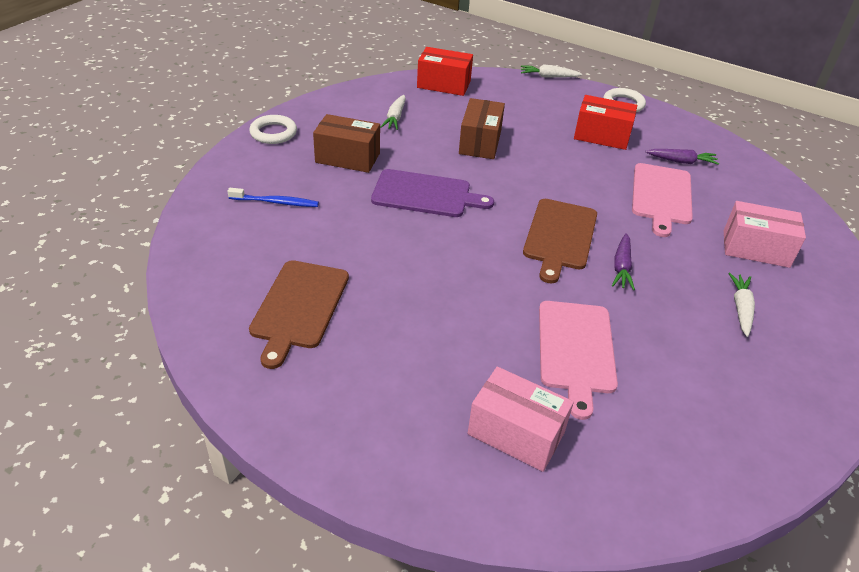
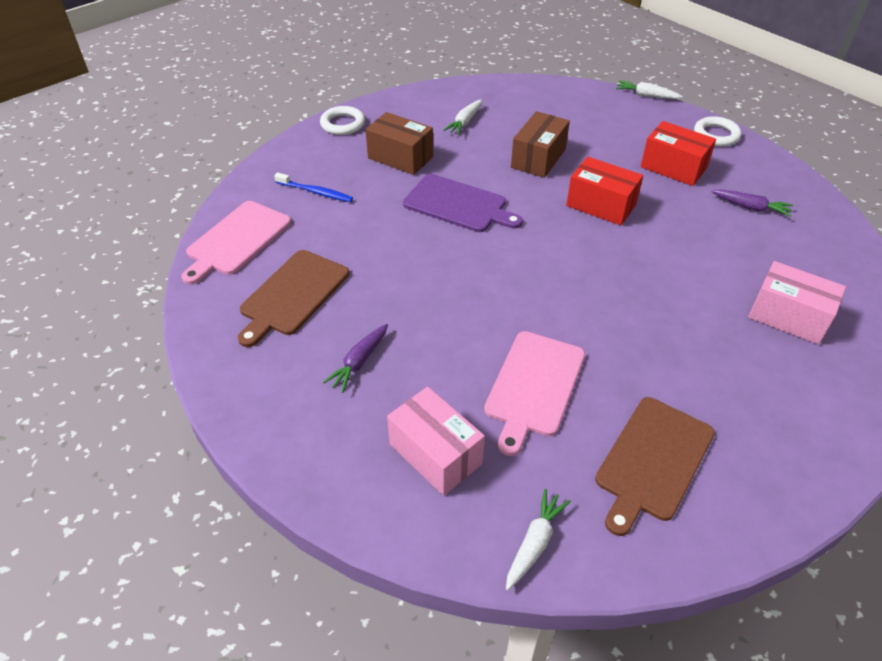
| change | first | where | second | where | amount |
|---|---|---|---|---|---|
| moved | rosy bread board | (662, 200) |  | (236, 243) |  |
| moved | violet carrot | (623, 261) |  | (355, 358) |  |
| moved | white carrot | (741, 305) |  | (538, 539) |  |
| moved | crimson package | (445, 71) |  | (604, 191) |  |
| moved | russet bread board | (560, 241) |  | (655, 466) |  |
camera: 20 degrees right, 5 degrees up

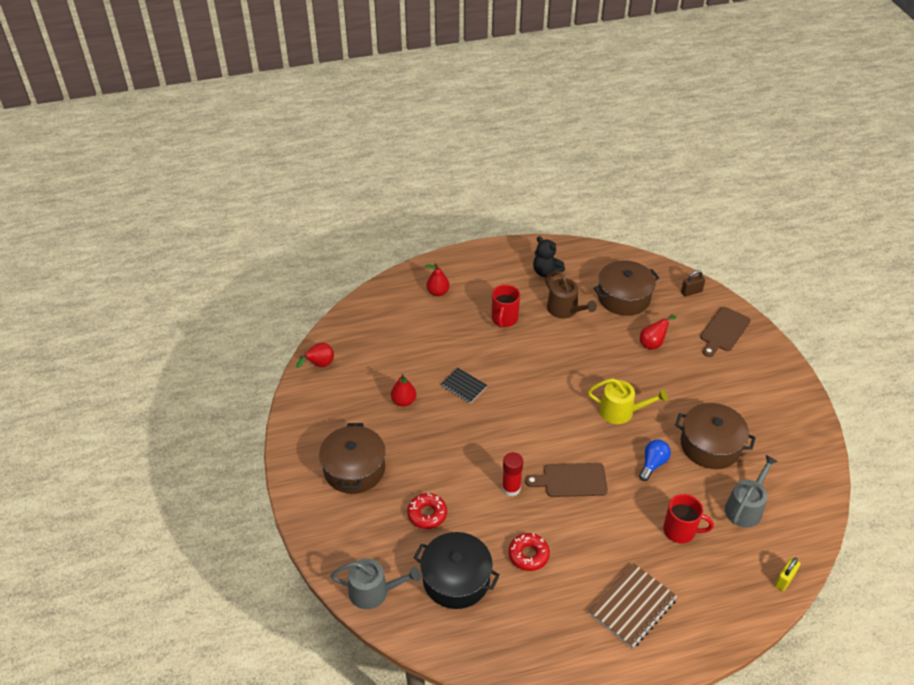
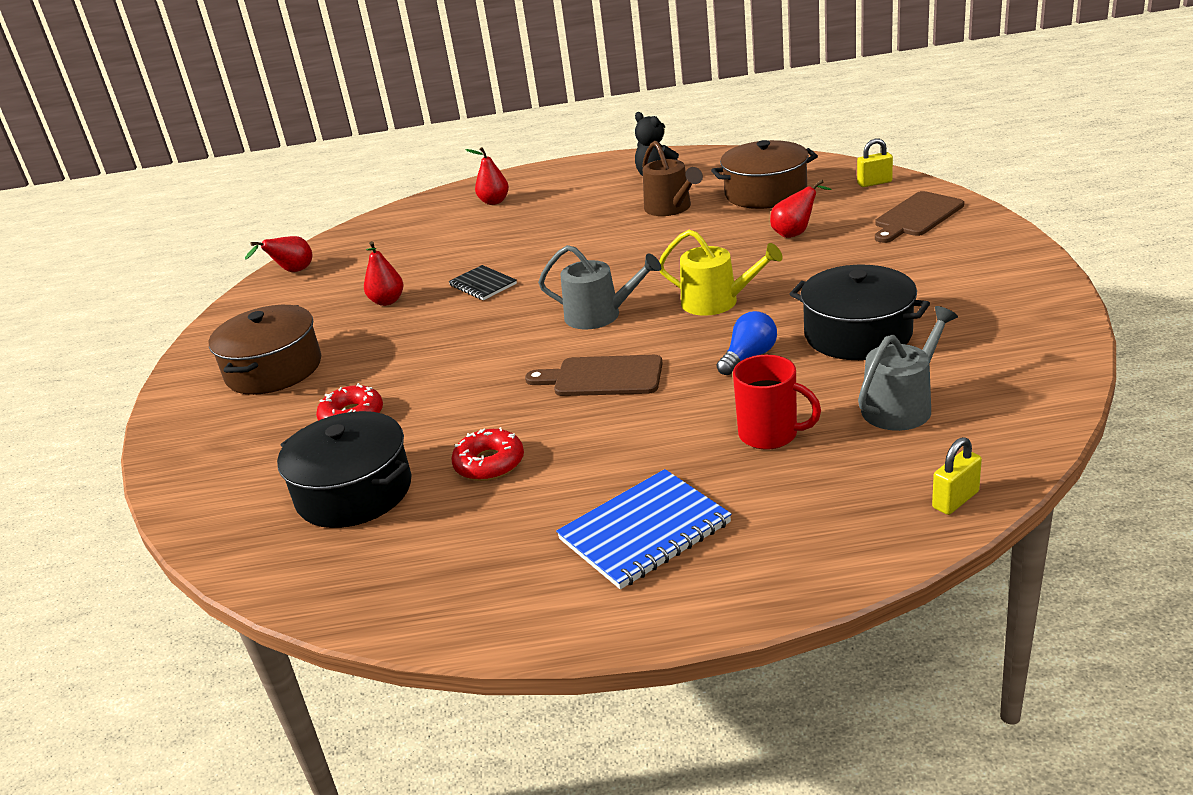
| change | first | where | second | where | amount |
|---|---|---|---|---|---|
| moved | ash-grey sprinkling can | (376, 583) |  | (599, 287) |  |
| recoloured | russet exercise book | (633, 606) | cobalt exercise book | (644, 529) |  |
| recoloured | russet cooking pot | (715, 436) | jet-black cooking pot | (860, 312) |  |
| recoloured | russet lock | (693, 283) | yellow lock | (875, 163) |  |
| removed | crimson tea mug | (506, 306) |  |  |  |
| removed | crimson stick of glue | (512, 474) |  |  |  |
camera: 15 degrees right, 15 degrees down

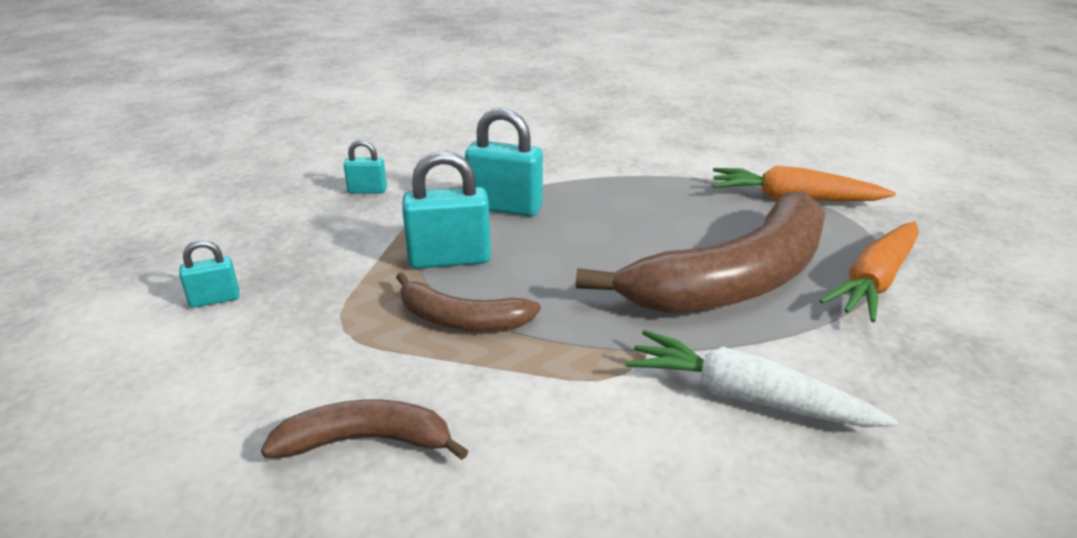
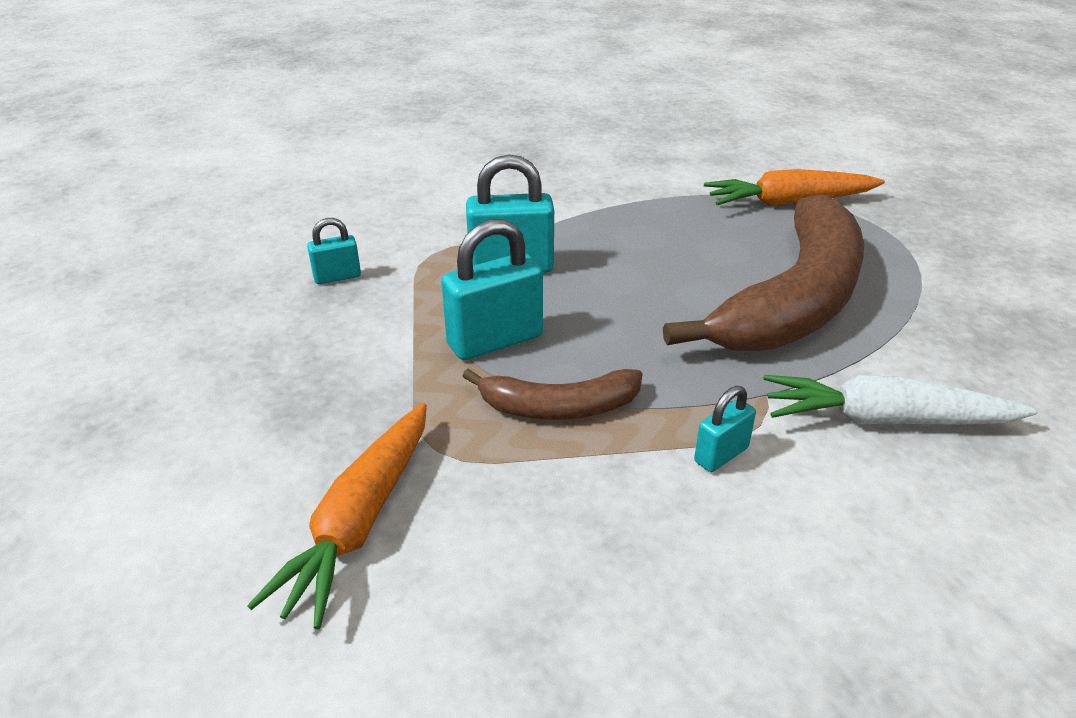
| change | first | where | second | where | amount |
|---|---|---|---|---|---|
| moved | orange-coloured carrot | (869, 271) |  | (337, 516) |  |
| moved | turquoise lock | (209, 274) |  | (725, 429) |  |
| removed | russet banana fruit | (364, 429) |  |  |  |
camera: 20 degrees left, 5 degrees up

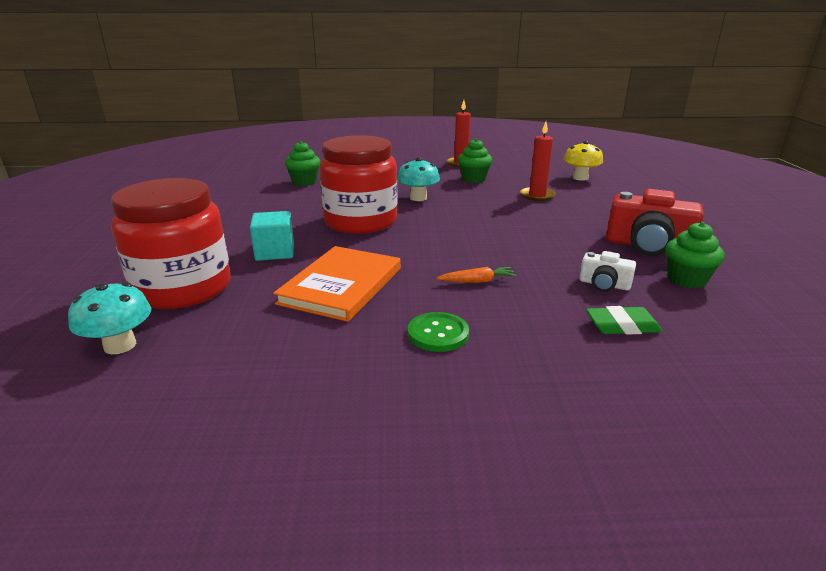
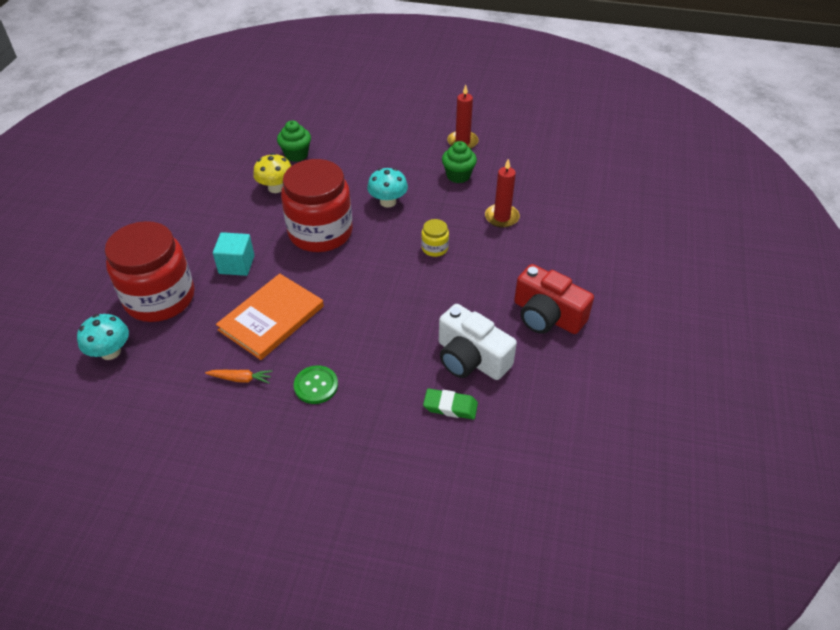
| change | first | where | second | where | amount |
|---|---|---|---|---|---|
| moved | orange-coloured carrot | (477, 275) |  | (238, 376) |  |
| moved | yellow toadstool | (583, 161) |  | (272, 173) |  |
| added |  |  | yellow preserve jar | (435, 238) |  |
| resized | white camera | (607, 271) |  | (478, 342) | x1.92 |
| removed | emerald cupcake | (695, 255) |  |  |  |
camera: 15 degrees right, 20 degrees up

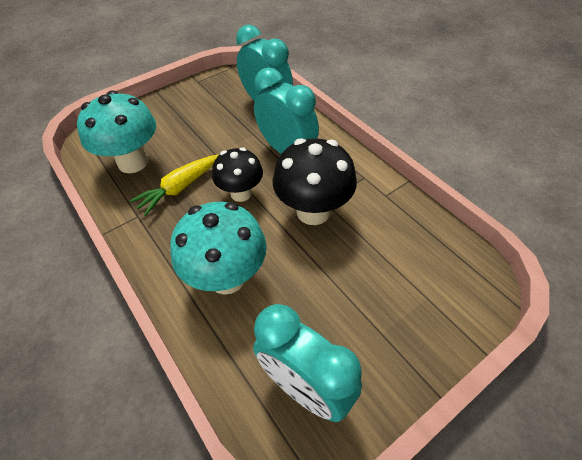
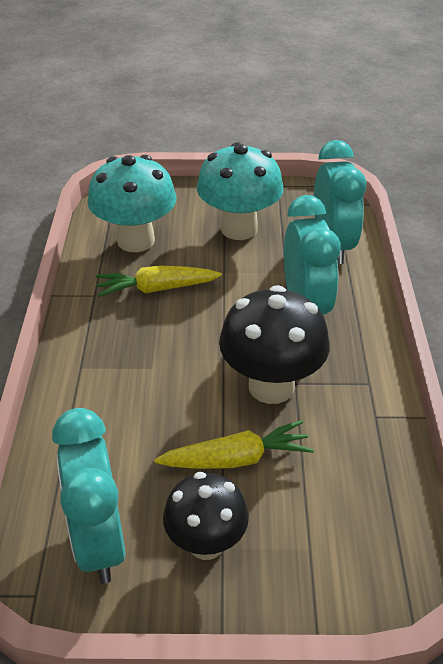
| change | first | where | second | where | amount |
|---|---|---|---|---|---|
| added |  |  | yellow carrot | (234, 444) |  |
| moved | jet-black toadstool | (237, 174) |  | (206, 516) |  |
| moved | turquoise toadstool | (218, 248) |  | (240, 191) |  |
camera: 35 degrees right, 10 degrees down

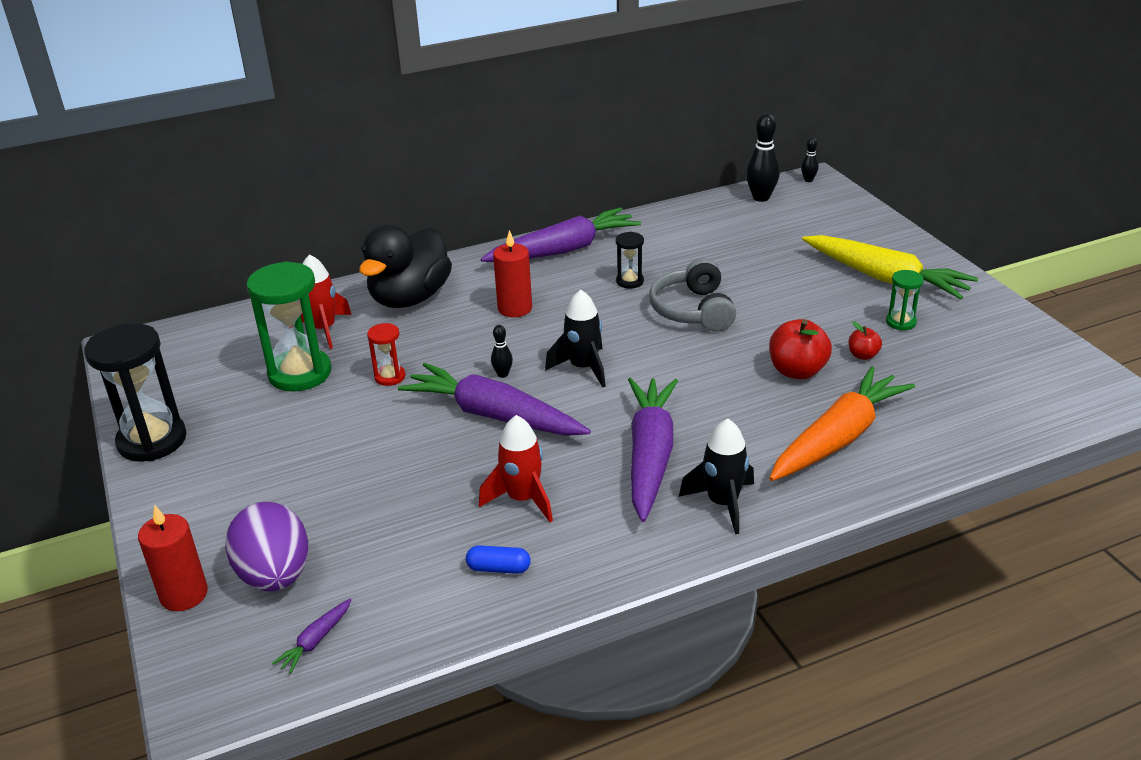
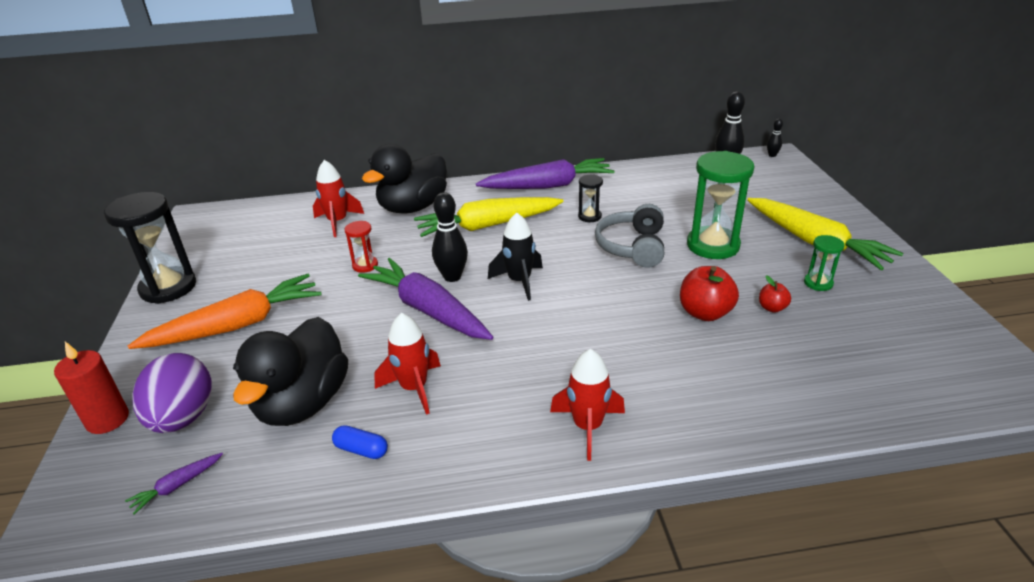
| change | first | where | second | where | amount |
|---|---|---|---|---|---|
| moved | orange-coloured carrot | (842, 424) |  | (224, 311) |  |
| added |  |  | jet-black duck | (290, 371) |  |
| replaced | crimson candle | (512, 273) | yellow carrot | (489, 217) |  |
| resized | jet-black tenpin | (502, 351) |  | (450, 237) | x1.91 |
| recoloured | jet-black rocket | (716, 476) | crimson rocket | (587, 405) |  |
| moved | emerald sandglass | (288, 326) |  | (721, 205) |  |
| removed | violet carrot | (653, 450) |  |  |  |
camera: 15 degrees right, 0 degrees up

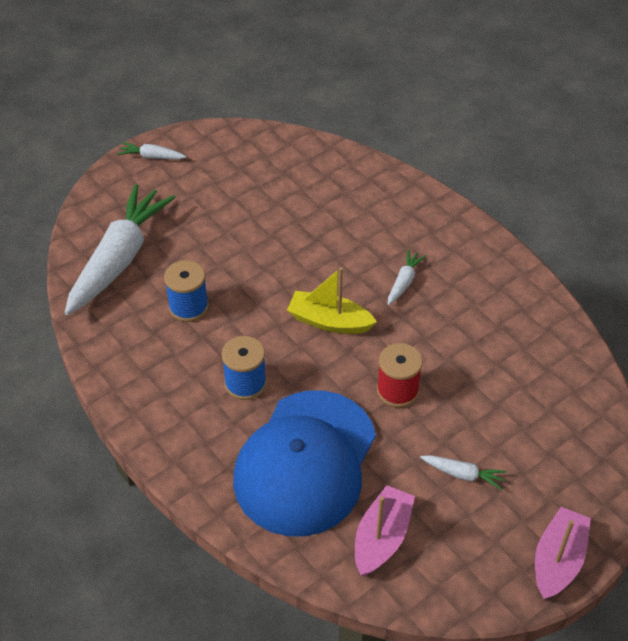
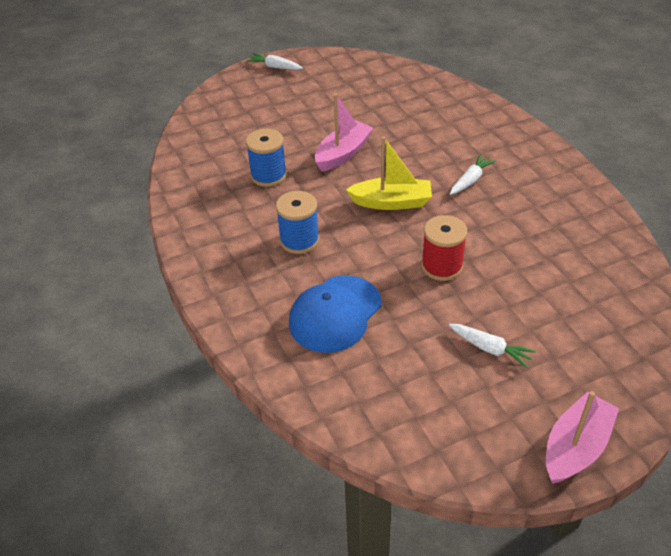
| change | first | where | second | where | amount |
|---|---|---|---|---|---|
| resized | cobalt baseball cap | (304, 463) |  | (335, 314) | x0.62 |
| moved | rosy boat | (385, 530) |  | (344, 133) |  |
| turned | yellow boat | (332, 300) |  | (389, 173) | 150 degrees clockwise |
| removed | white carrot | (120, 249) |  |  |  |
camera: 15 degrees right, 5 degrees down

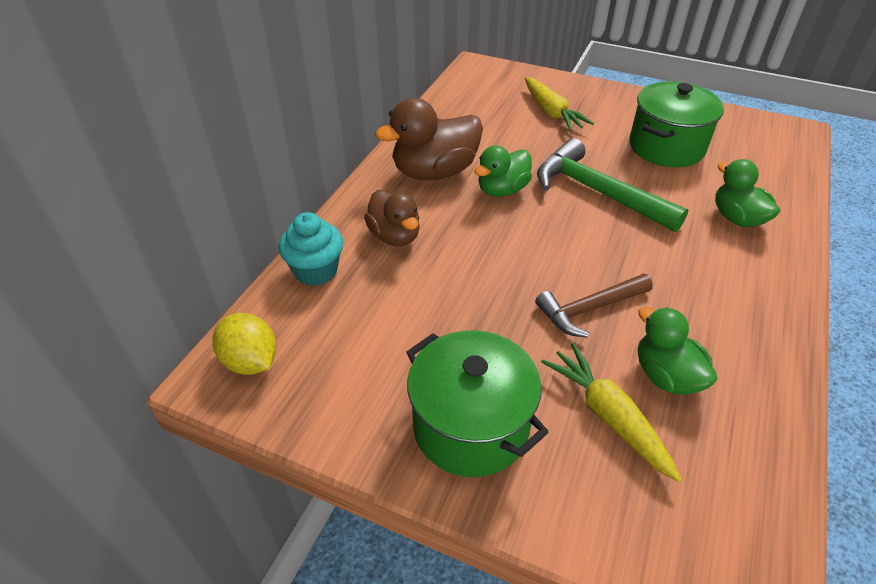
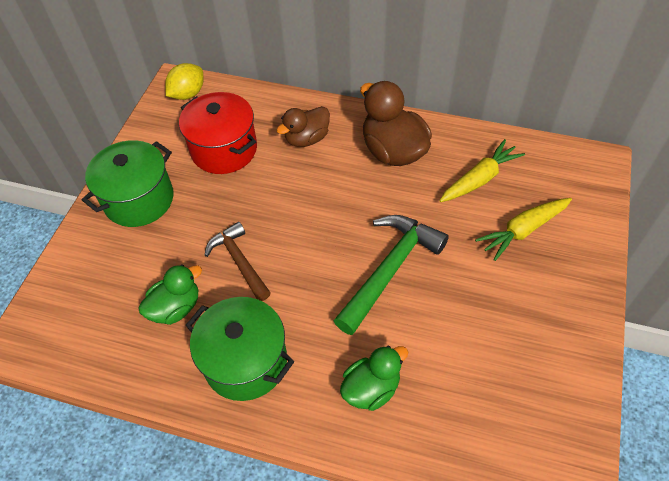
| change | first | where | second | where | amount |
|---|---|---|---|---|---|
| added |  |  | crimson cooking pot | (218, 133) |  |
| moved | emerald cooking pot | (677, 124) |  | (240, 349) |  |
| moved | yellow carrot | (611, 412) |  | (482, 170) |  |
| removed | turquoise cupcake | (310, 249) |  |  |  |
| removed | emerald duck | (503, 171) |  |  |  |
camera: 85 degrees right, 10 degrees up

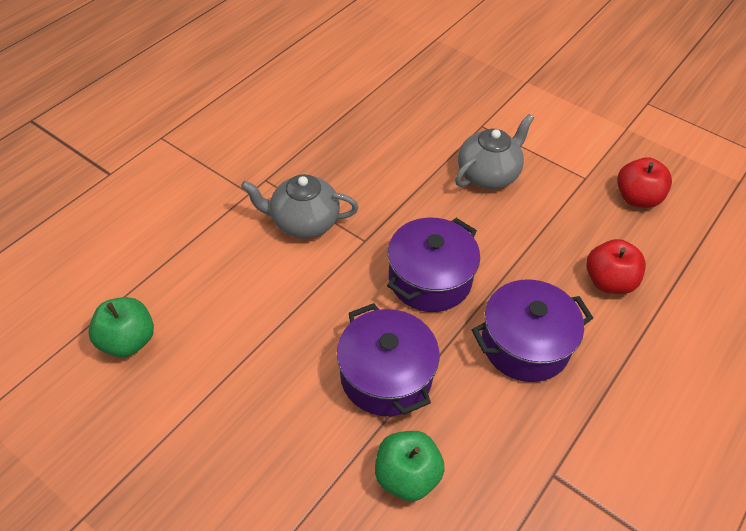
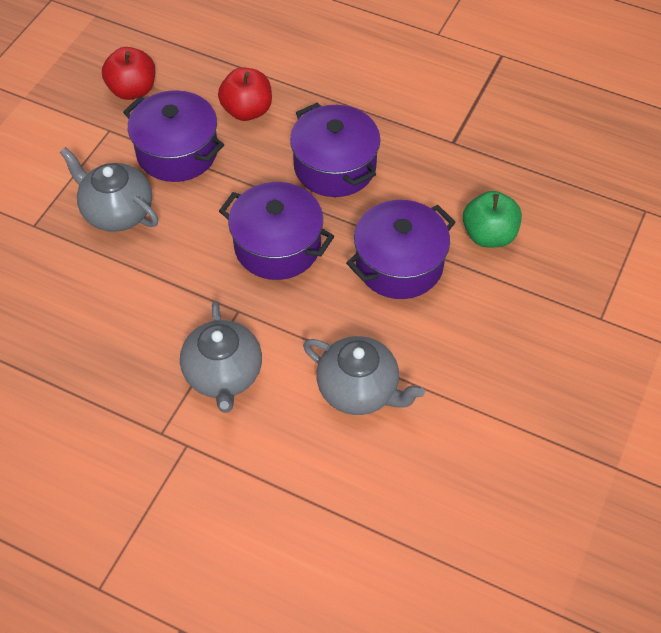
| change | first | where | second | where | amount |
|---|---|---|---|---|---|
| added |  |  | violet cooking pot | (173, 136) |  |
| added |  |  | ash-grey teapot | (364, 375) |  |
| removed | emerald apple | (121, 327) |  |  |  |
camera: 100 degrees left, 5 degrees up

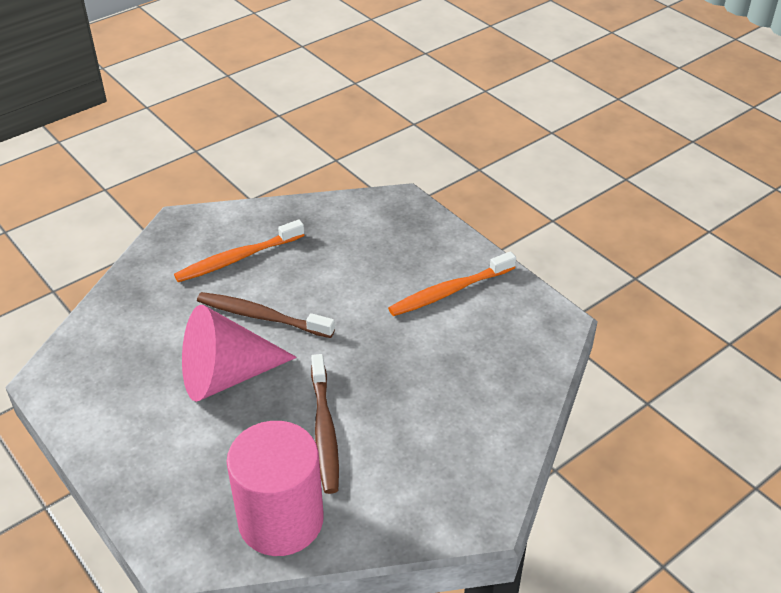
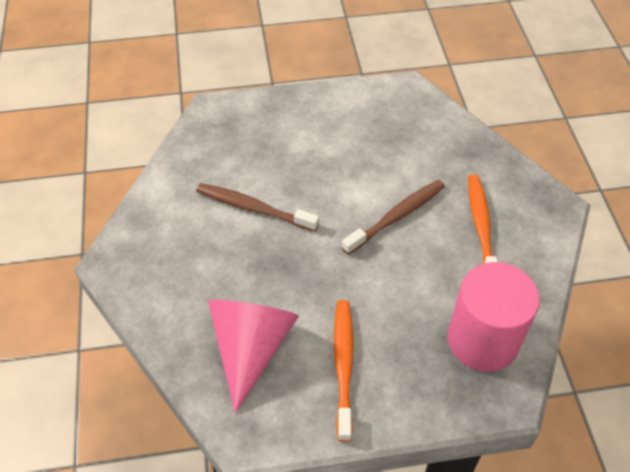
| change | first | where | second | where | amount |
|---|---|---|---|---|---|
| moved | rosy cone | (239, 353) |  | (253, 356) |  |
| moved | rosy cylinder | (275, 488) |  | (494, 317) |  |
camera: 120 degrees right, 10 degrees up

